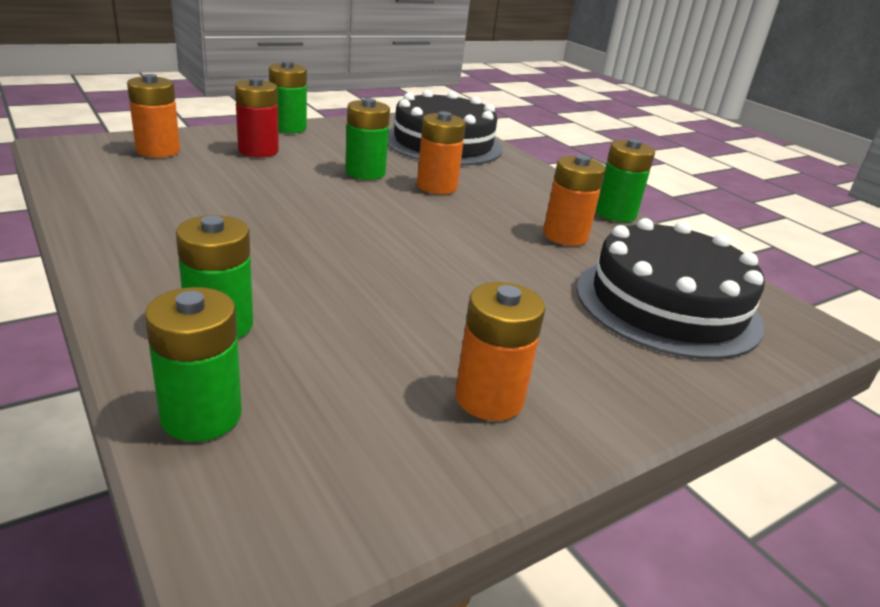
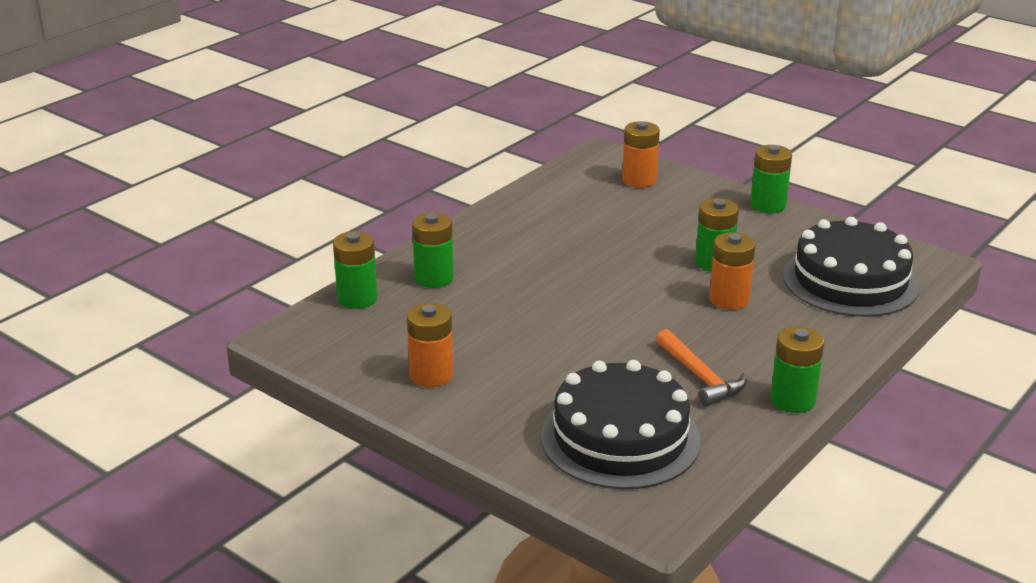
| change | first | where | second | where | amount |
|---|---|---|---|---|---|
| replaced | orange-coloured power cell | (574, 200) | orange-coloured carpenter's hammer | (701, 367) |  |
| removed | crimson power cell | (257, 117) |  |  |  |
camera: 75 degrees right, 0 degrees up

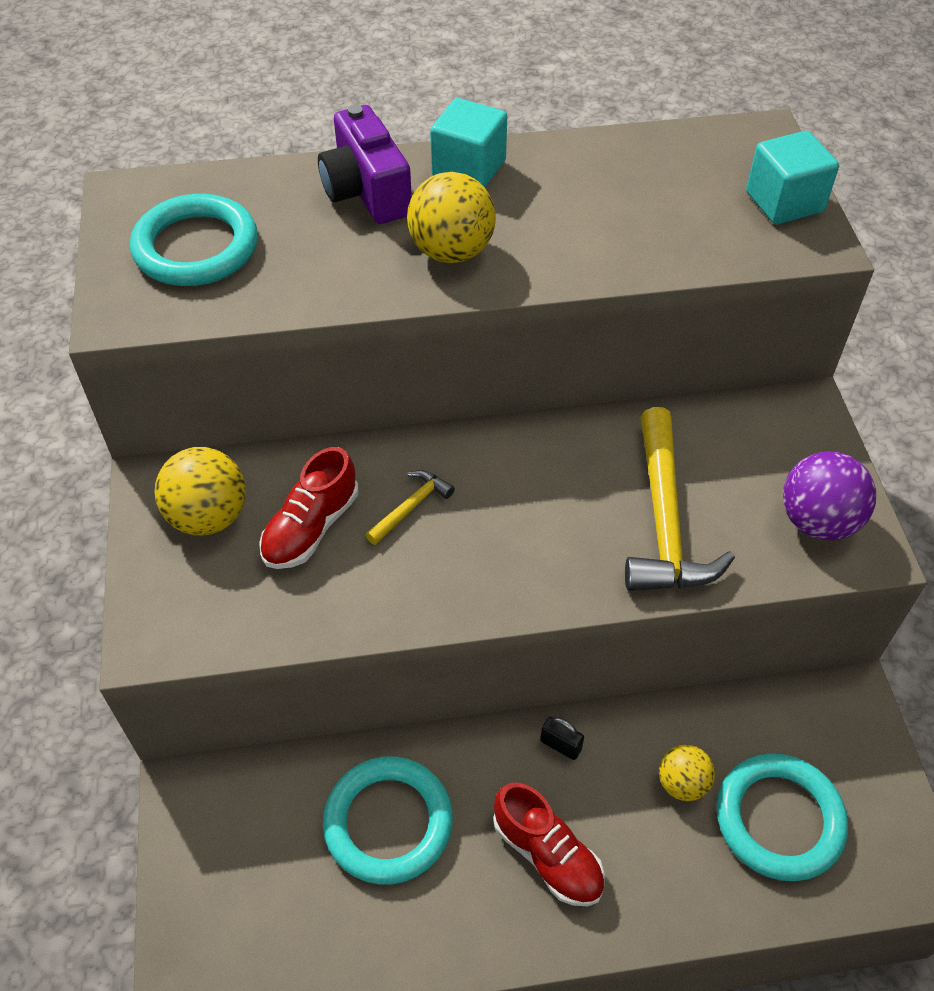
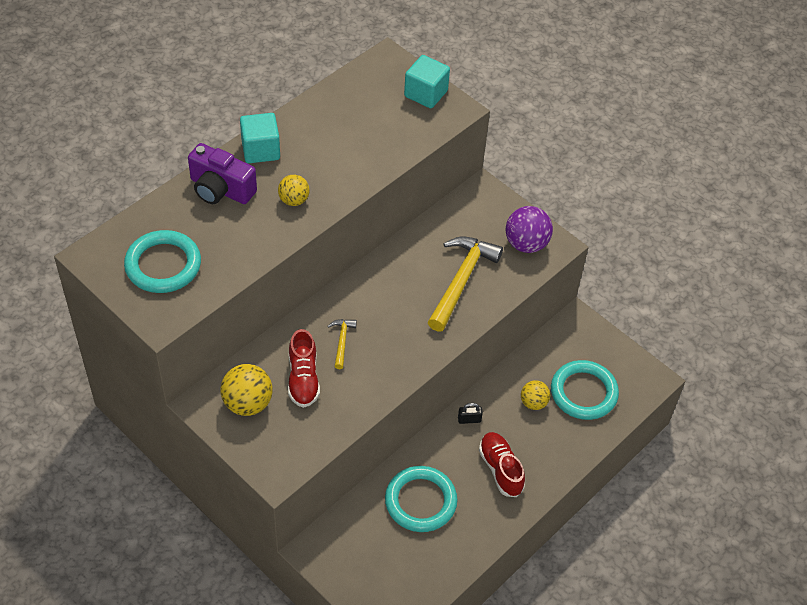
| change | first | where | second | where | amount |
|---|---|---|---|---|---|
| resized | yellow sphere | (451, 217) |  | (293, 190) | x0.63 |
| turned | yellow carpenter's hammer | (680, 499) |  | (465, 284) | 120 degrees counterclockwise |
| turned | crimson lace-up shoe | (549, 844) |  | (502, 464) | 120 degrees counterclockwise |
camera: 40 degrees left, 0 degrees up

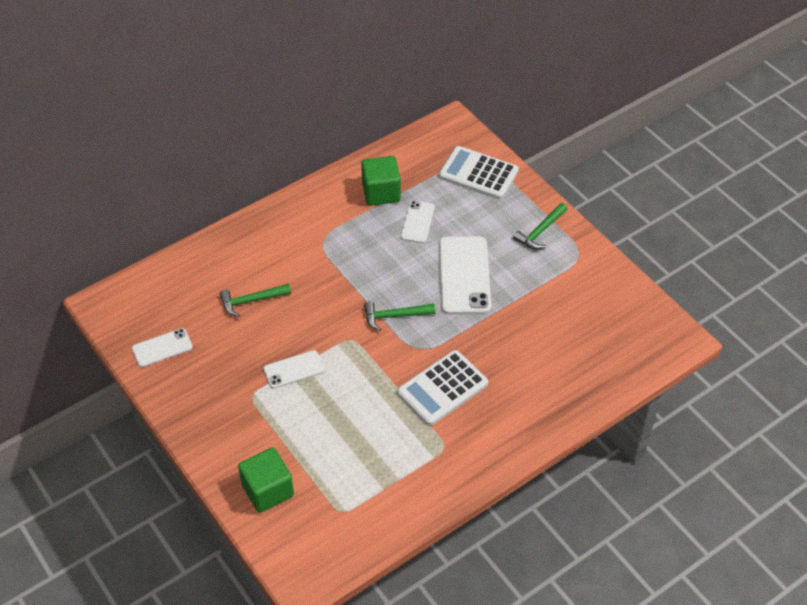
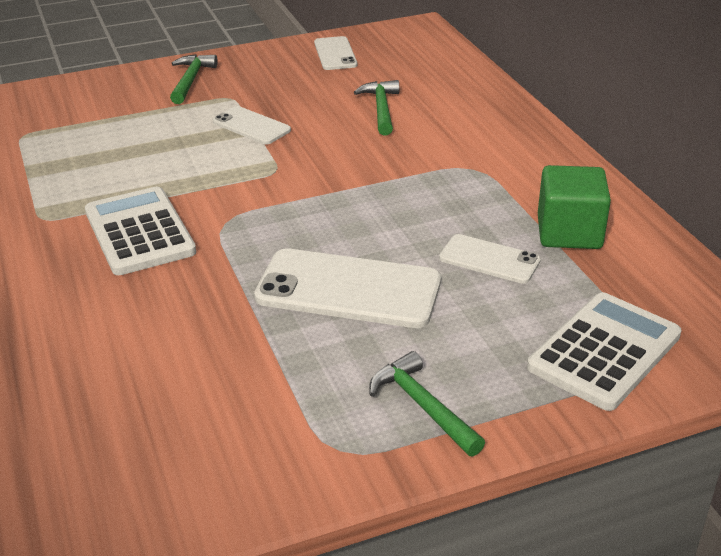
| change | first | where | second | where | amount |
|---|---|---|---|---|---|
| moved | emerald carpenter's hammer | (399, 316) |  | (194, 79) |  |
| turned | white smartphone | (294, 369) |  | (252, 125) | 45 degrees counterclockwise |
| removed | emerald solid cube | (266, 480) |  |  |  |
camera: 105 degrees right, 15 degrees down

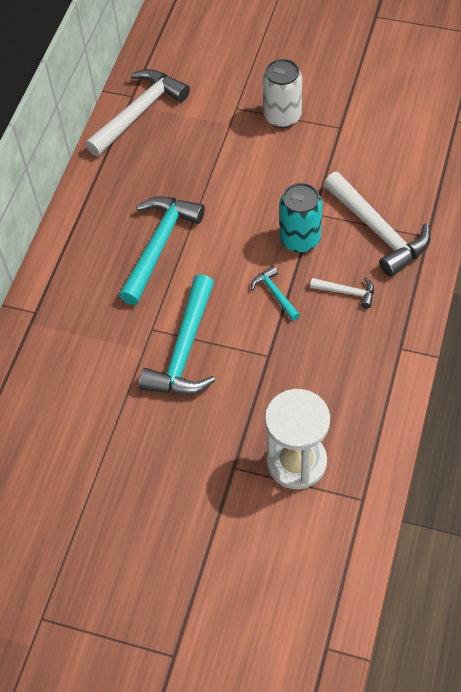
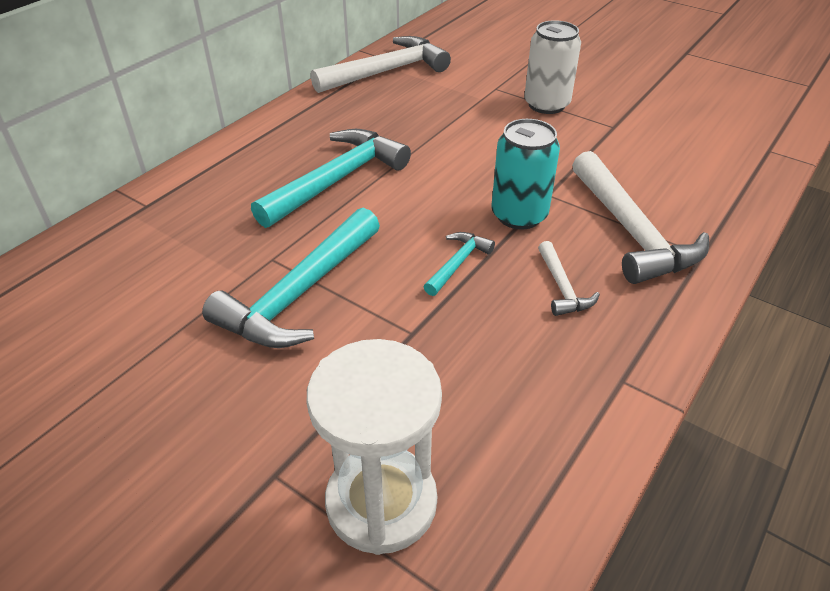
| change | first | where | second | where | amount |
|---|---|---|---|---|---|
| turned | turquoise carpenter's hammer | (275, 293) |  | (459, 264) | 45 degrees clockwise |
| turned | white carpenter's hammer | (342, 292) |  | (569, 278) | 45 degrees clockwise |
camera: 15 degrees right, 15 degrees down

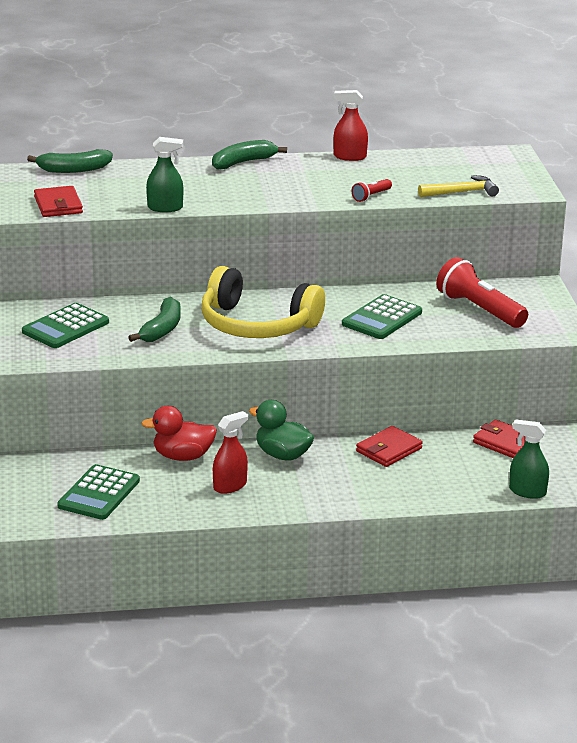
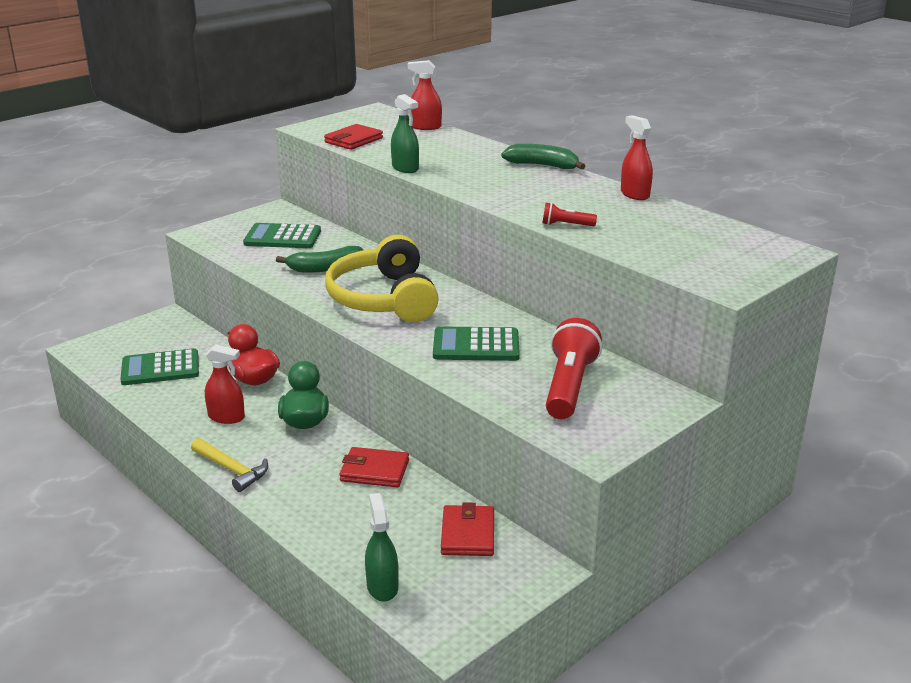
| change | first | where | second | where | amount |
|---|---|---|---|---|---|
| moved | yellow carpenter's hammer | (458, 186) |  | (229, 465) |  |
| replaced | emerald banana fruit | (70, 161) | crimson spray bottle | (425, 95) |  |
camera: 55 degrees right, 0 degrees up

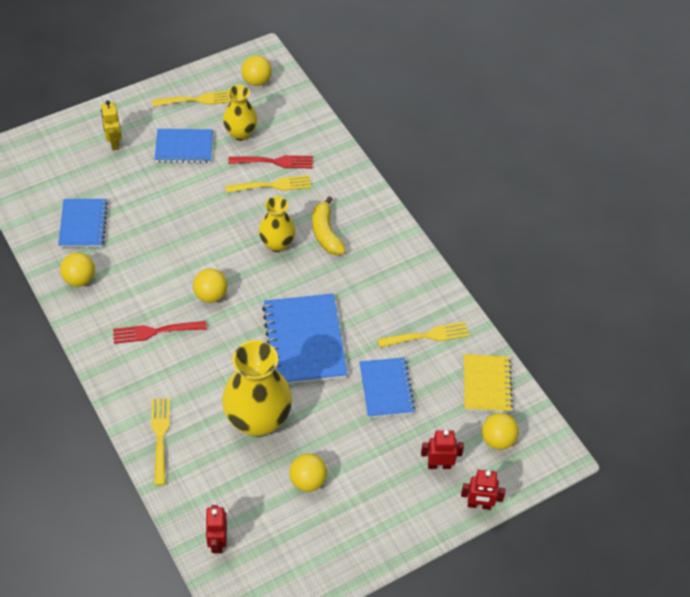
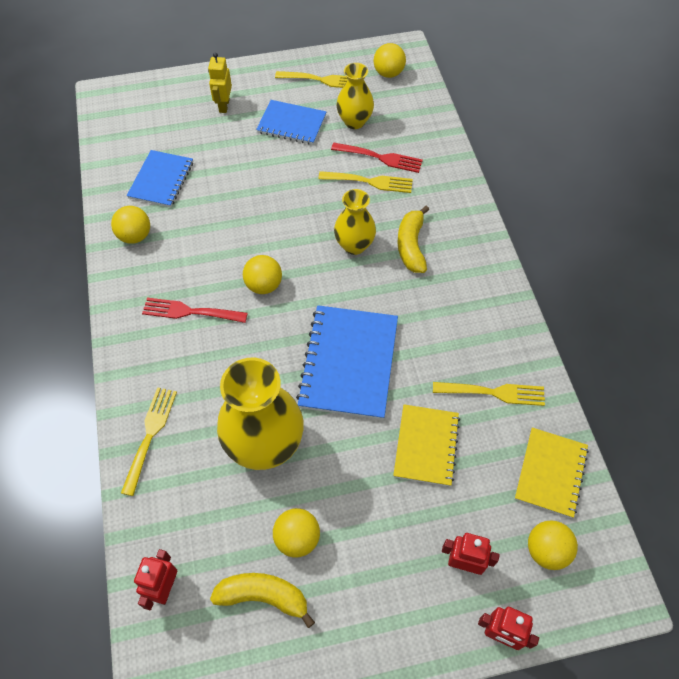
| change | first | where | second | where | amount |
|---|---|---|---|---|---|
| added |  |  | yellow banana fruit | (262, 600) |  |
| recoloured | cobalt exercise book | (387, 387) | yellow exercise book | (426, 445) |  |
camera: 20 degrees right, 5 degrees up

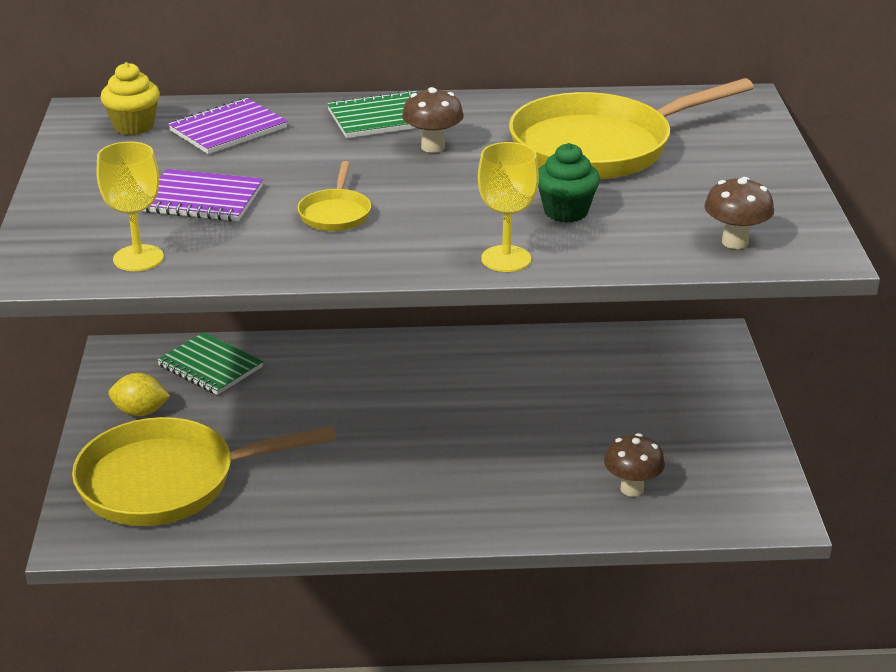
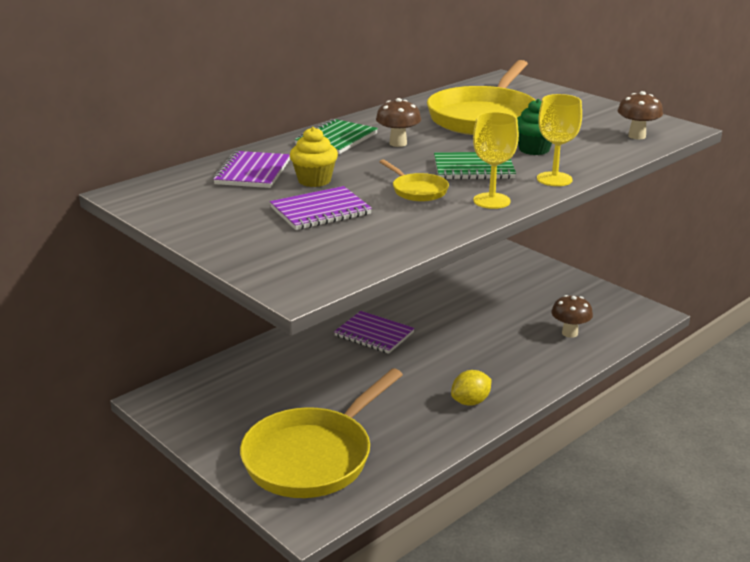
| change | first | where | second | where | amount |
|---|---|---|---|---|---|
| moved | yellow cupcake | (130, 98) |  | (314, 157) |  |
| added |  |  | violet exercise book | (374, 332) |  |
| moved | emerald exercise book | (210, 363) |  | (475, 166) |  |
| moved | yellow lemon | (139, 394) |  | (471, 388) |  |
| moved | yellow chalice | (130, 206) |  | (496, 160) |  |
camera: 40 degrees left, 5 degrees down

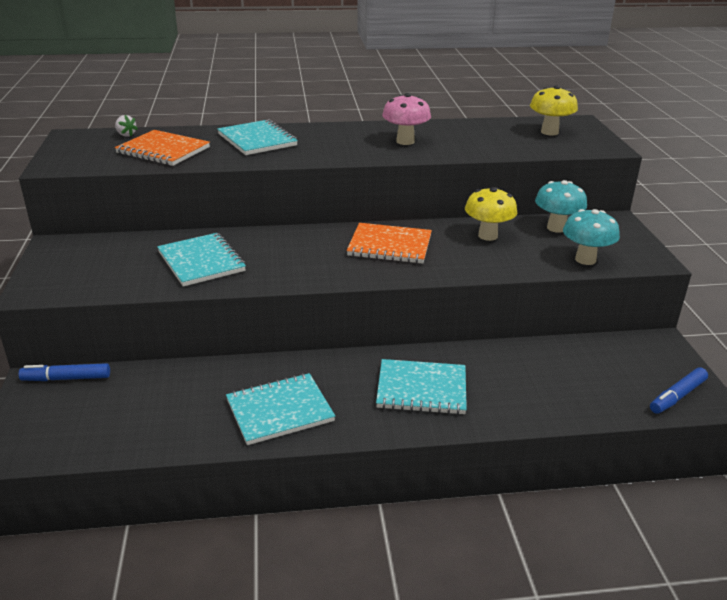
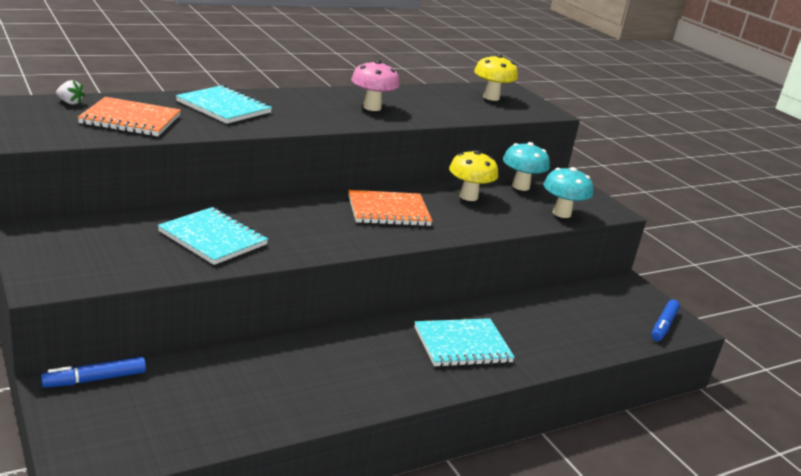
| change | first | where | second | where | amount |
|---|---|---|---|---|---|
| removed | turquoise exercise book | (280, 409) |  |  |  |
camera: 25 degrees left, 5 degrees down

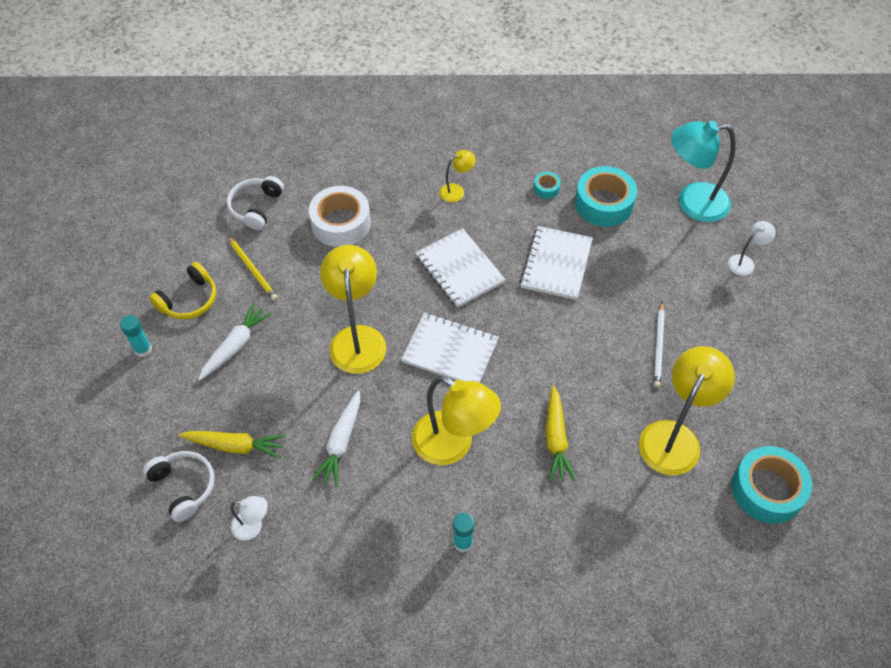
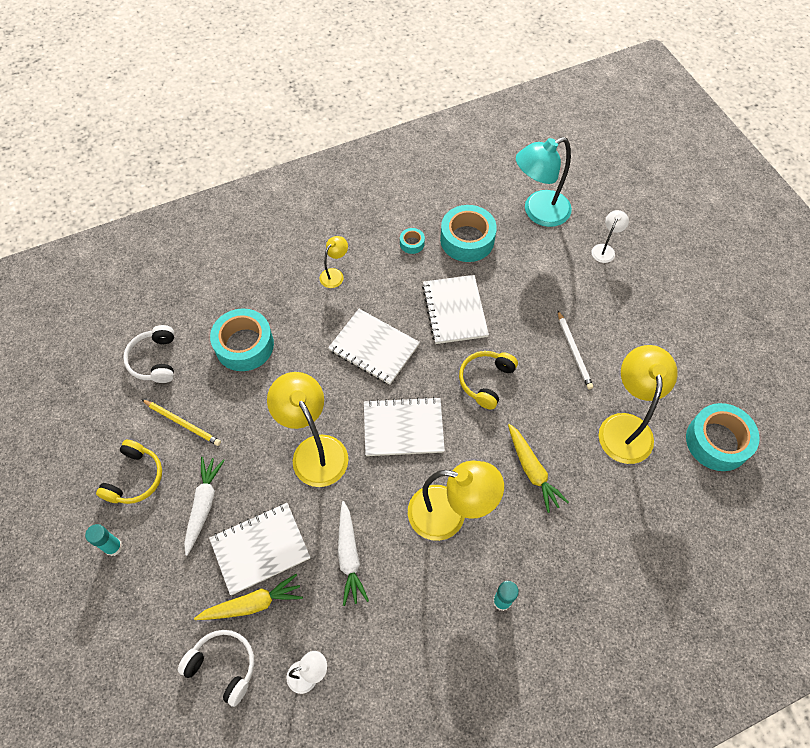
| change | first | where | second | where | amount |
|---|---|---|---|---|---|
| added |  |  | white exercise book | (259, 549) |  |
| recoloured | white tape | (340, 216) | turquoise tape | (242, 339) |  |
| added |  |  | yellow headset | (488, 380) |  |
camera: 25 degrees left, 5 degrees up

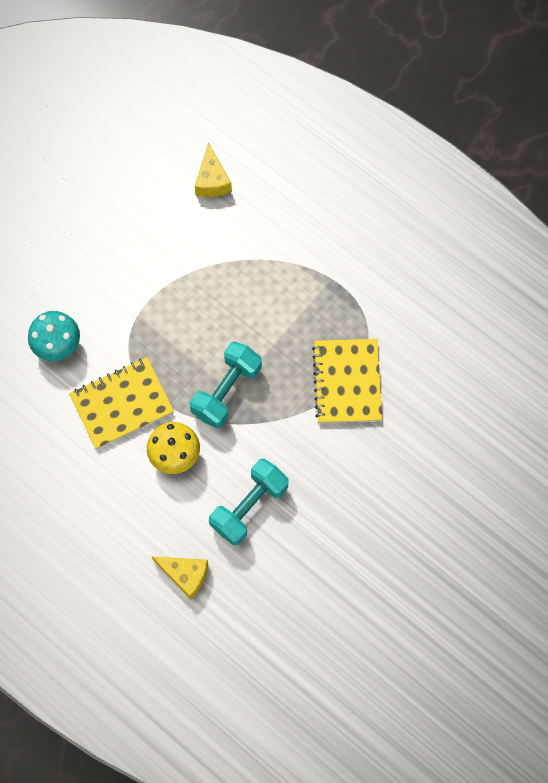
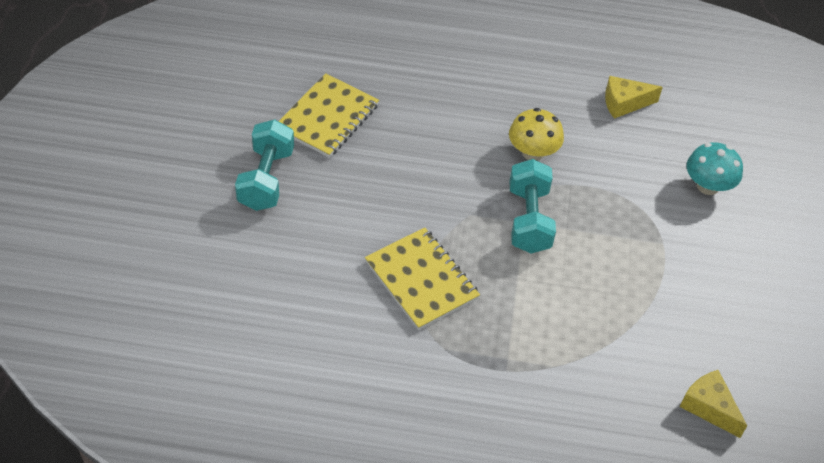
| change | first | where | second | where | amount |
|---|---|---|---|---|---|
| moved | turquoise free weight | (249, 502) |  | (264, 165) |  |
| moved | yellow exercise book | (121, 403) |  | (329, 115) |  |
| moved | yellow piece of cheese | (180, 578) |  | (634, 97) |  |
camera: 145 degrees right, 20 degrees down

